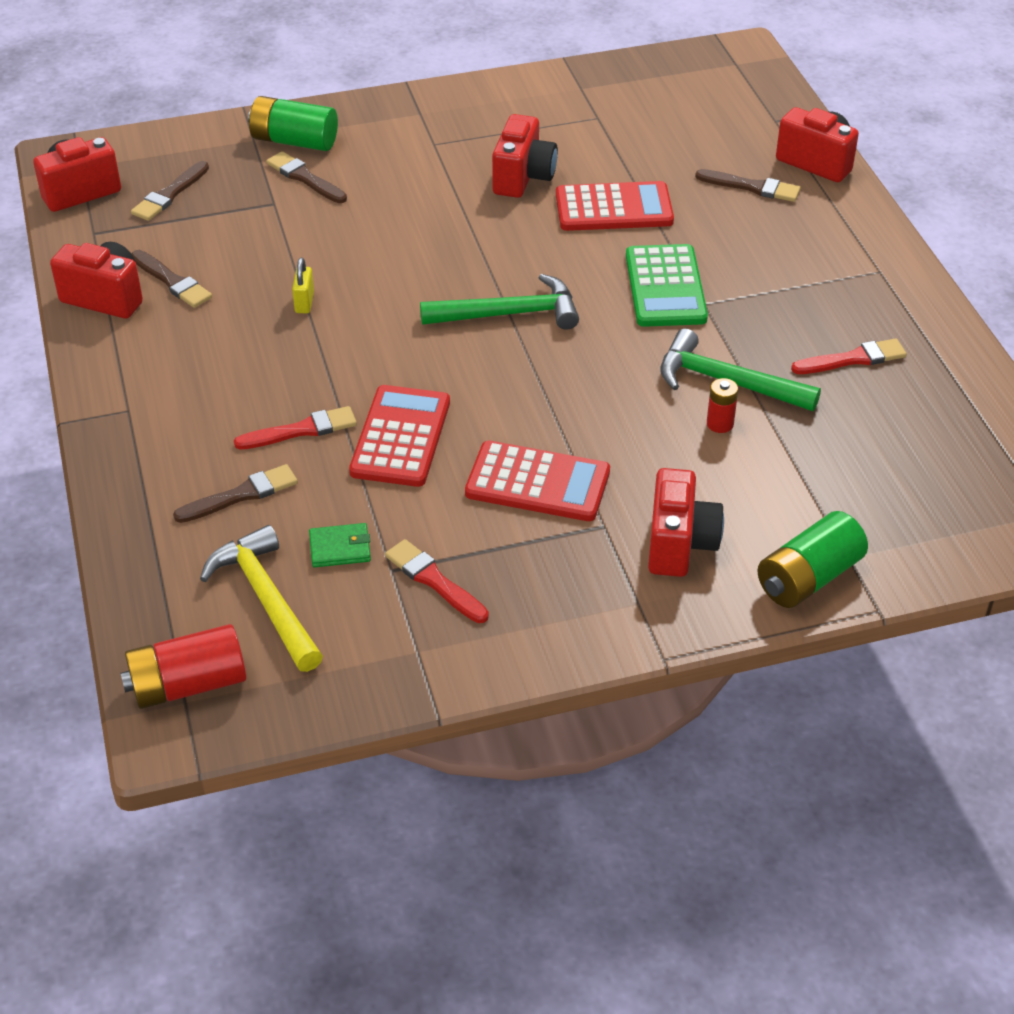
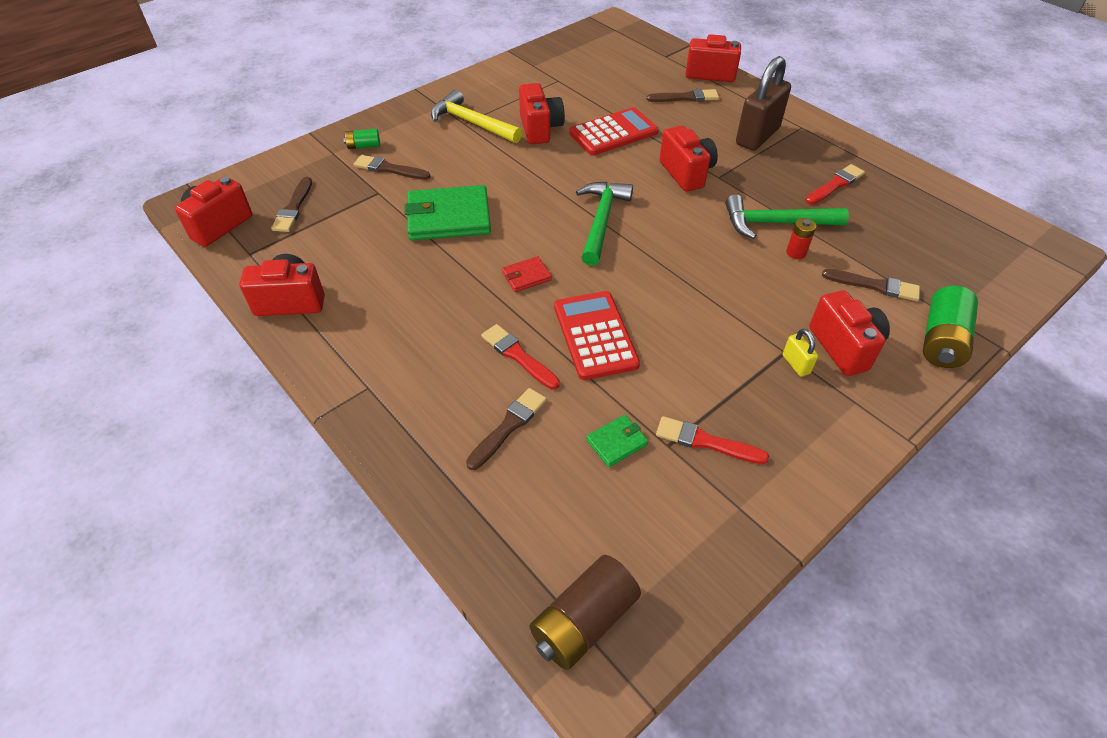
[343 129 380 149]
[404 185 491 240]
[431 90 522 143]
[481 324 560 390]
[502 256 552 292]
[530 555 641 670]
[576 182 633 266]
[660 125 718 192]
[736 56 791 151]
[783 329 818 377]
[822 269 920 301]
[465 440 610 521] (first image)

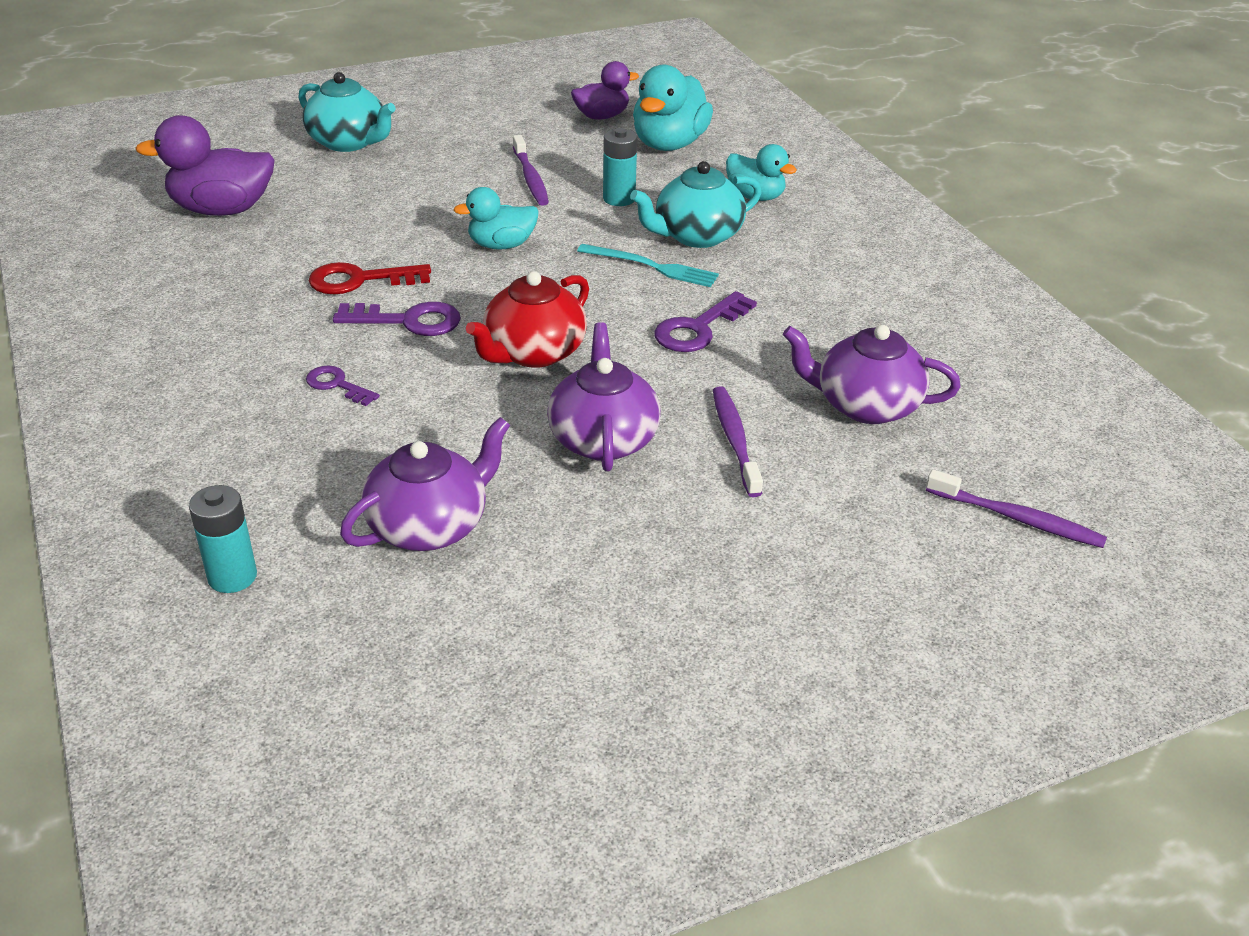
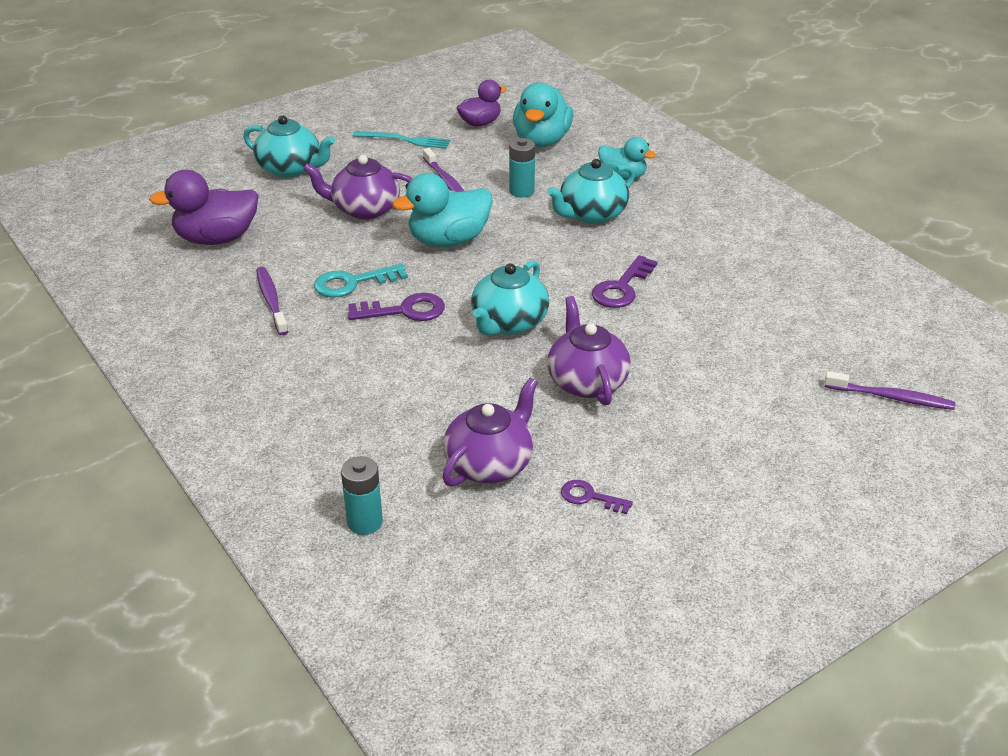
[256 267 288 335]
[303 155 412 219]
[314 264 408 298]
[352 131 450 149]
[392 173 493 247]
[471 260 549 336]
[561 480 633 514]

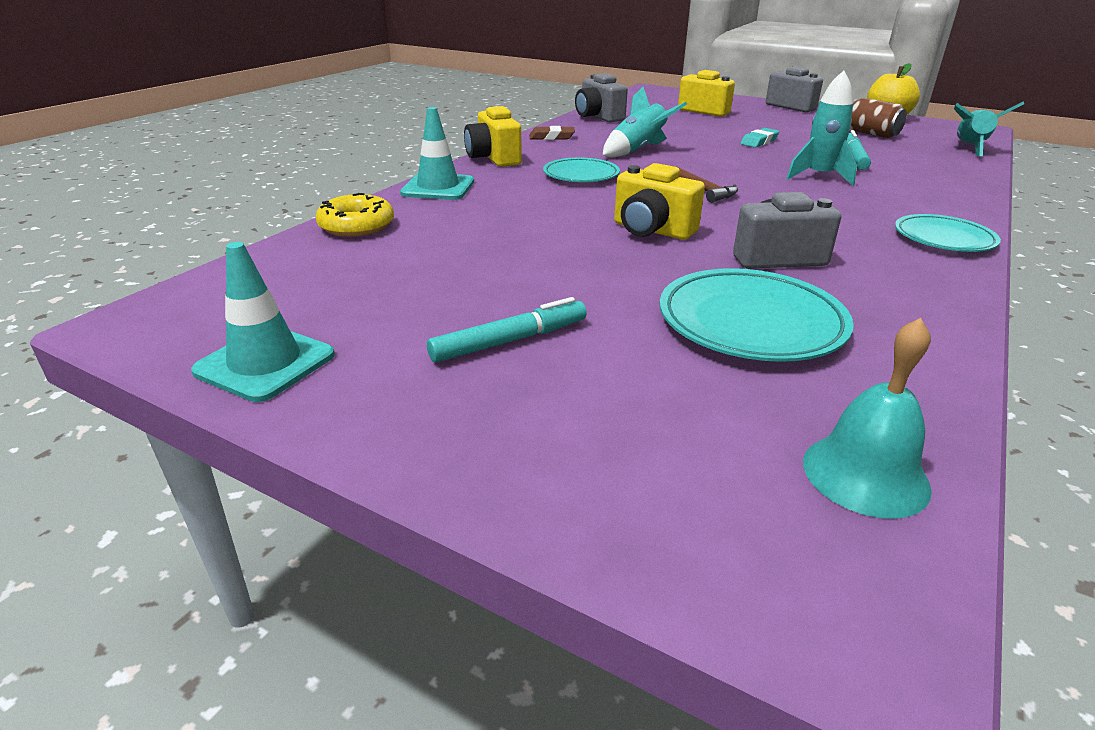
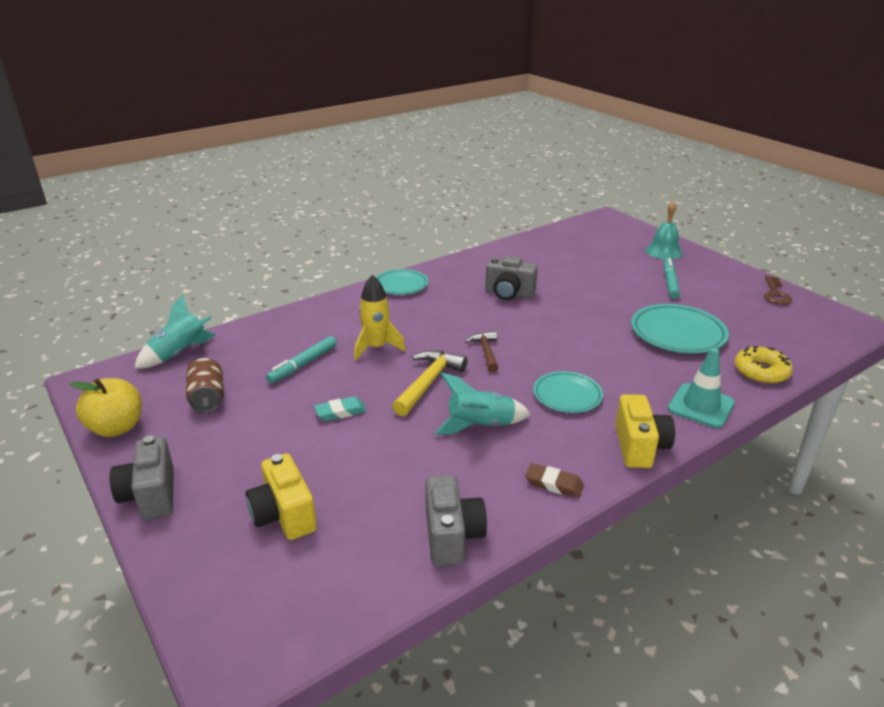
[354 275 406 361]
[392 350 468 416]
[631 304 729 354]
[646 200 683 260]
[664 258 680 299]
[764 276 792 305]
[614 163 705 240] (first image)

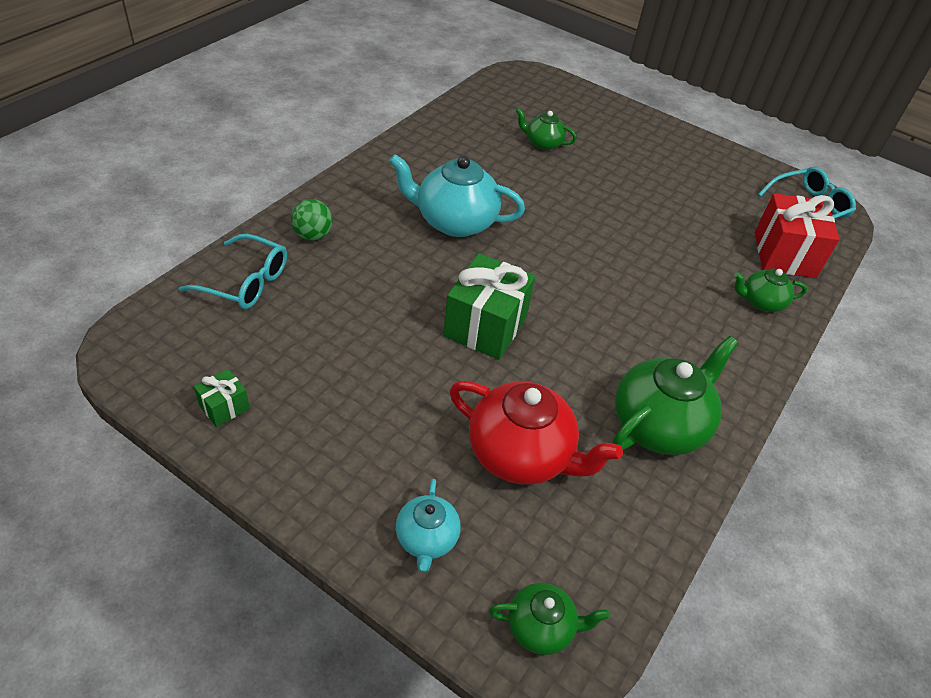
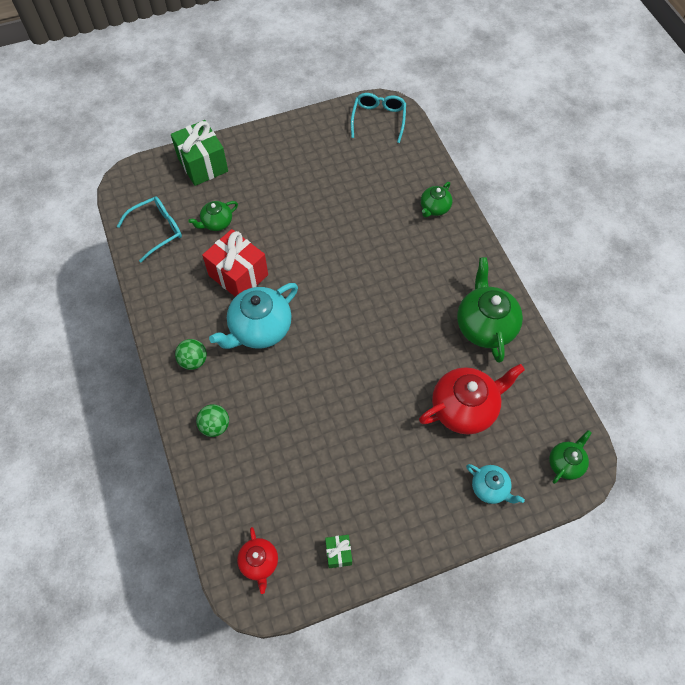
[117 196 182 262]
[171 120 228 186]
[175 339 207 370]
[202 229 268 297]
[237 527 278 594]

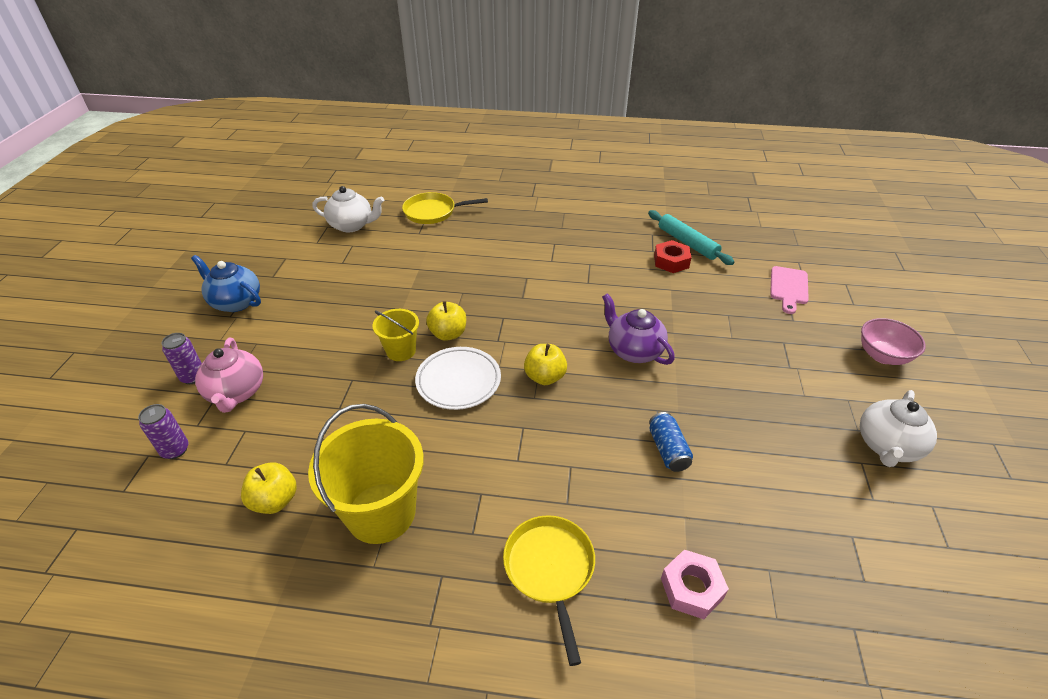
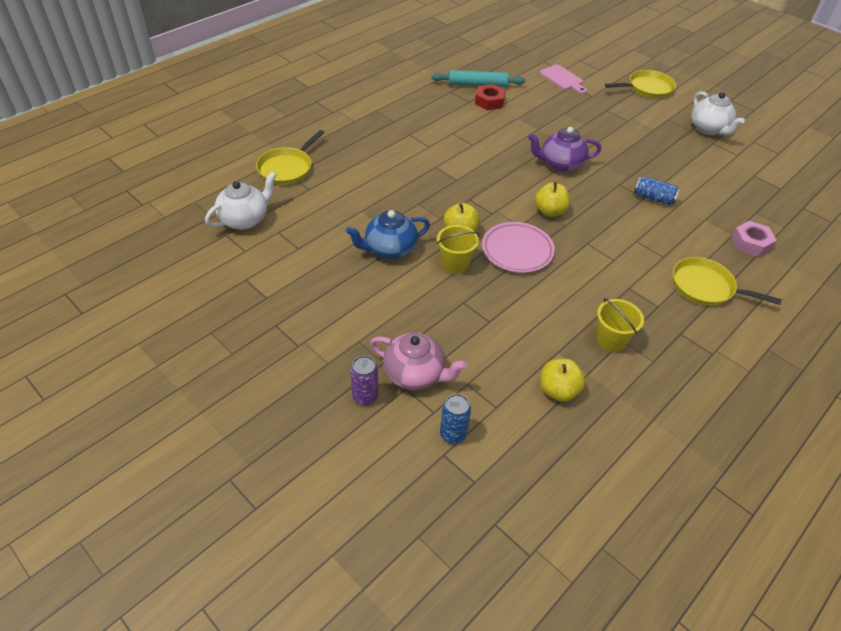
[346 210 430 259]
[440 394 471 444]
[482 222 555 273]
[596 298 644 352]
[605 70 676 98]

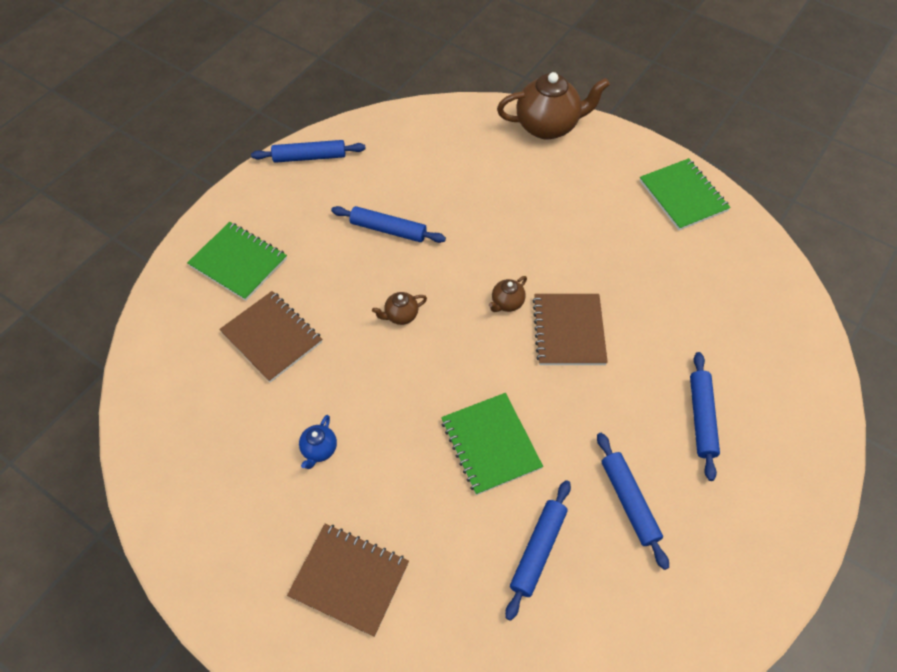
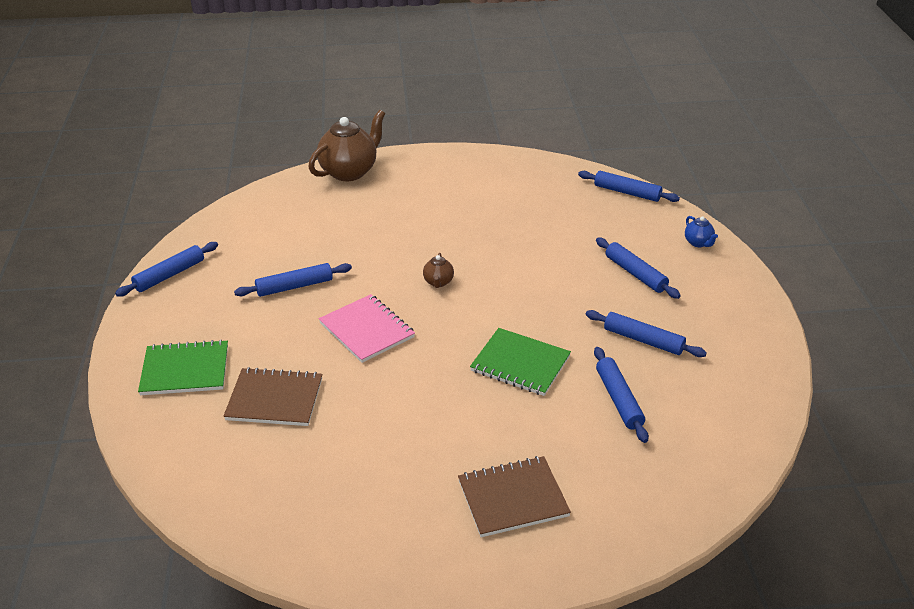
[319 294 415 363]
[578 171 680 202]
[685 216 718 247]
[532 294 608 365] (first image)
[639 158 731 230] (first image)

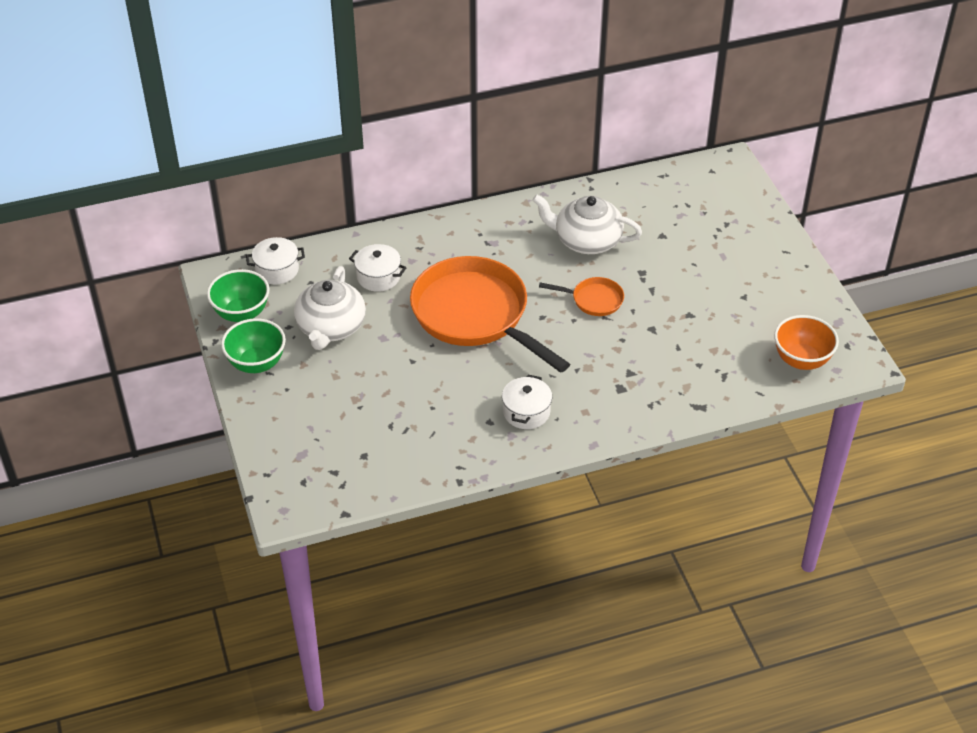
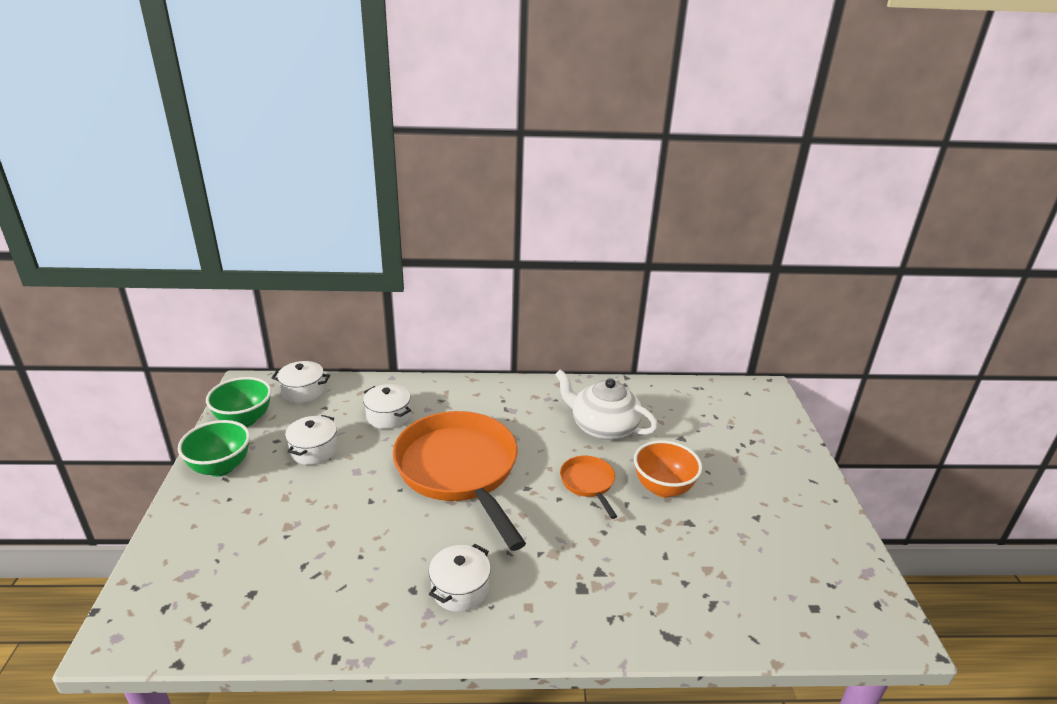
[285 415 338 465]
[560 456 618 519]
[634 440 702 498]

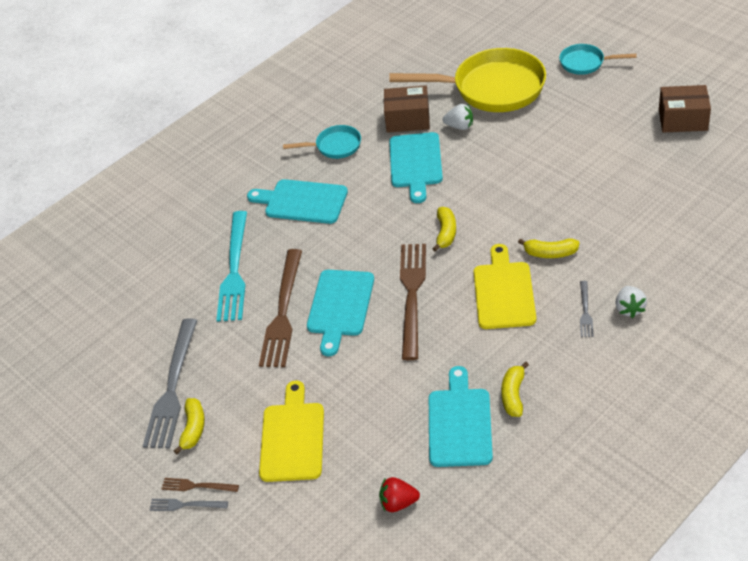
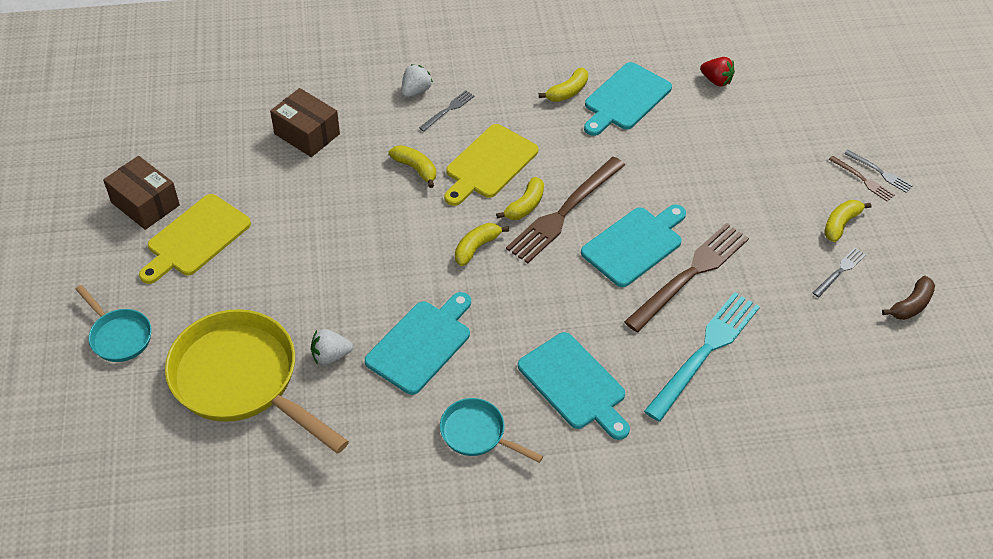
[139 194 251 284]
[270 88 340 157]
[311 329 353 365]
[496 177 544 220]
[813 248 866 297]
[882 276 935 320]

